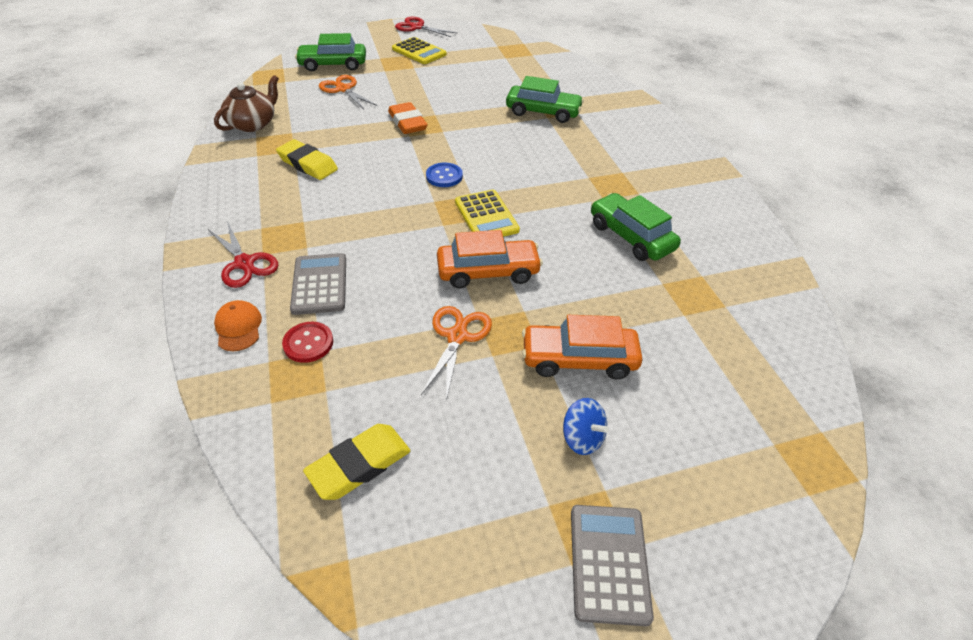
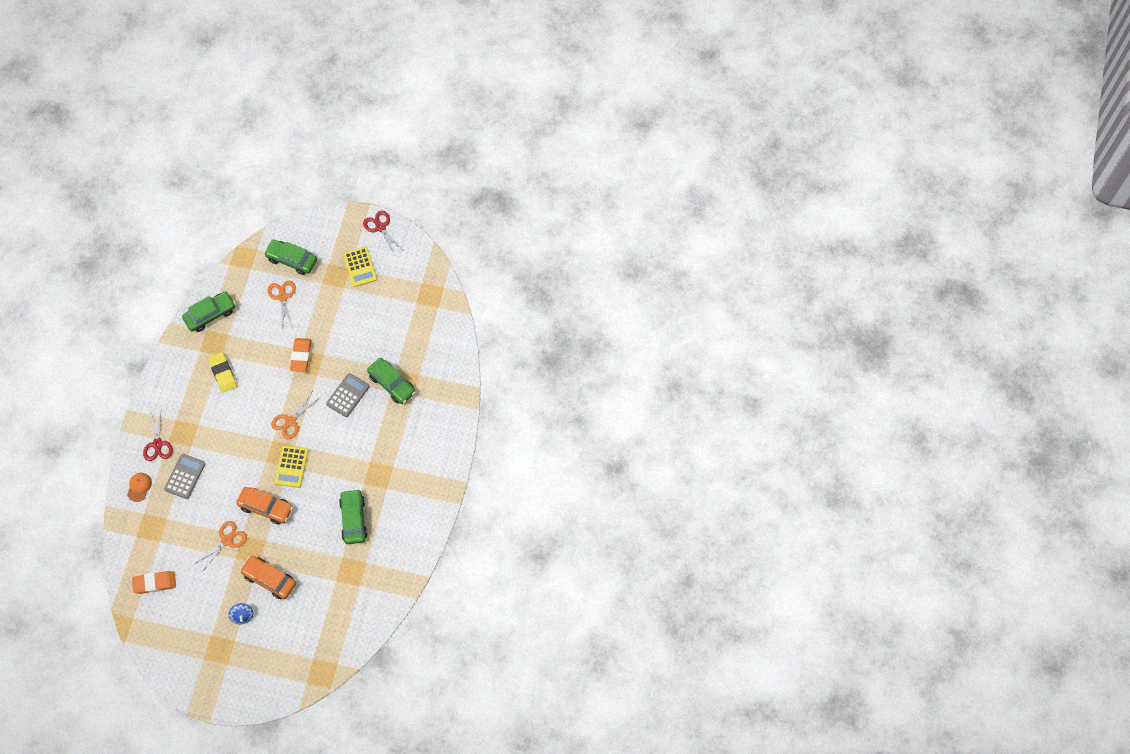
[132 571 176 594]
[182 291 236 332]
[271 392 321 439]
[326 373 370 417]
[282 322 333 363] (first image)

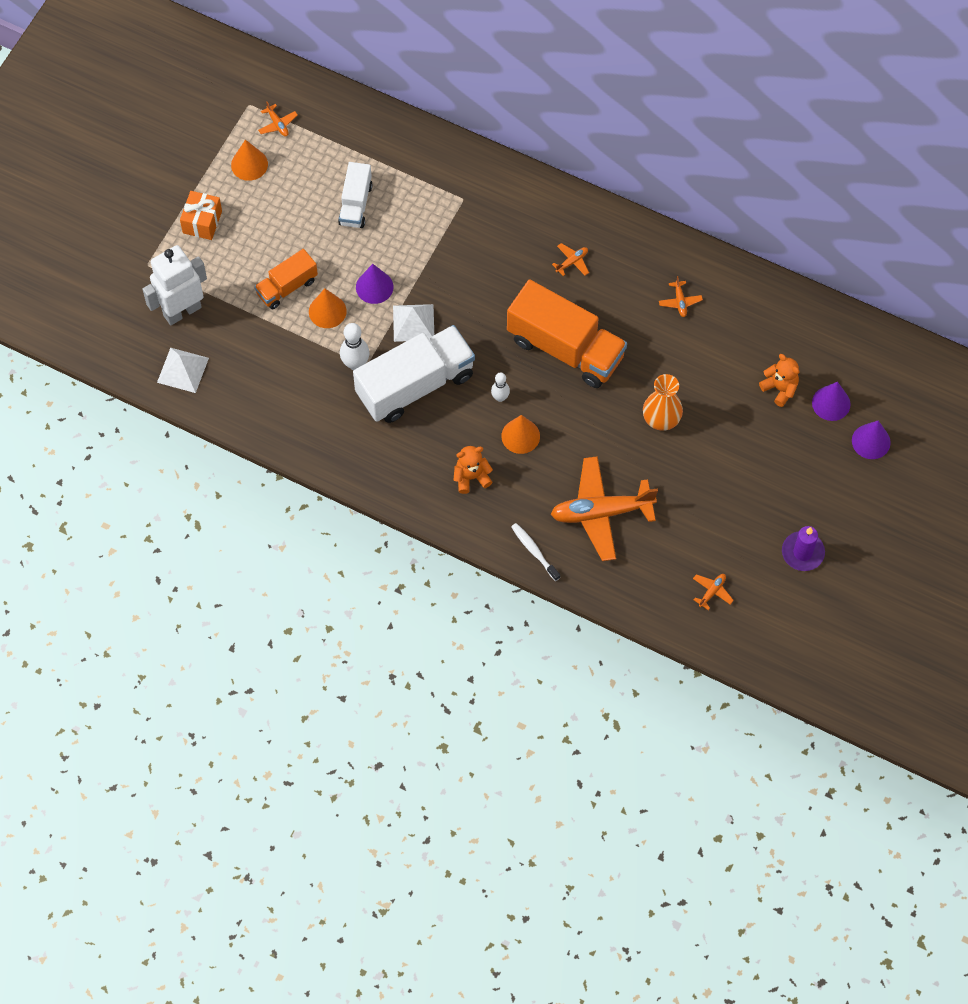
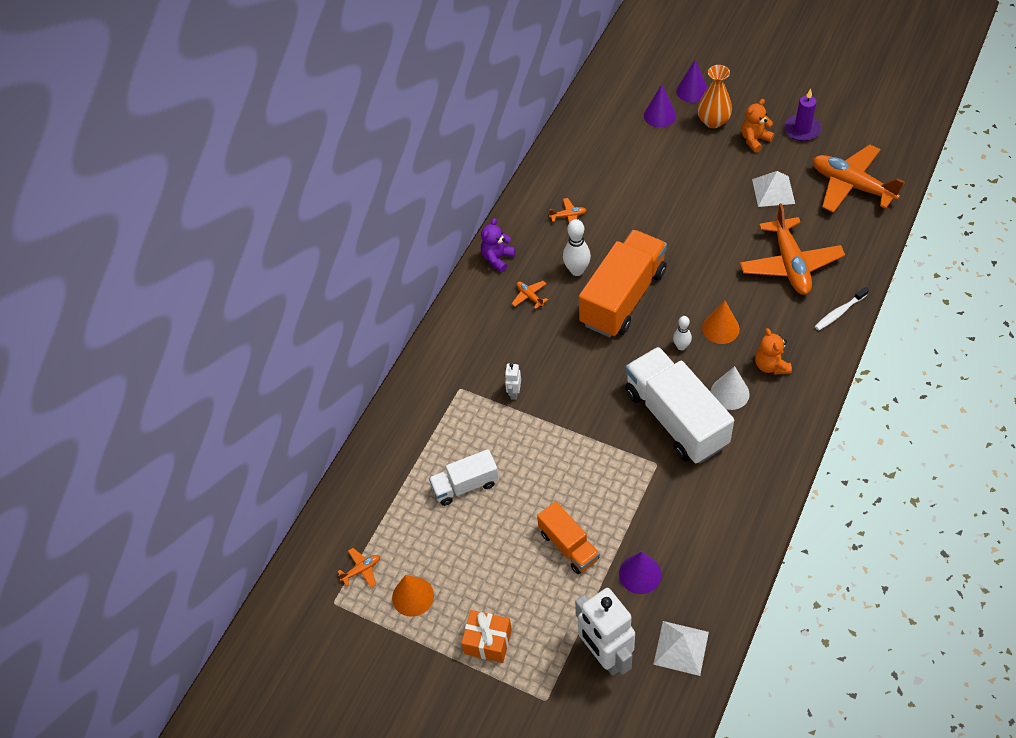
[429 449 499 506]
[481 218 516 272]
[505 364 521 400]
[563 219 591 276]
[619 552 661 594]
[698 65 732 128]
[710 366 750 410]
[741 99 774 153]
[752 171 795 207]
[813 144 905 213]
[309 289 347 328] (first image)

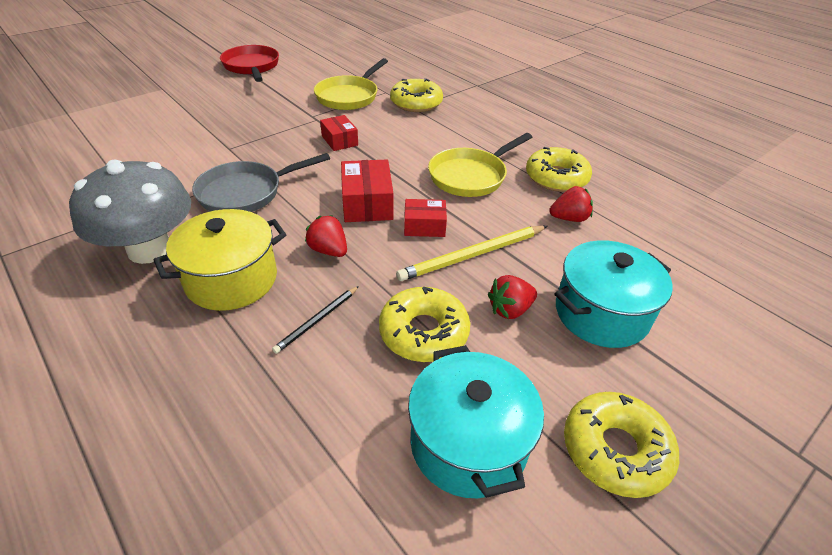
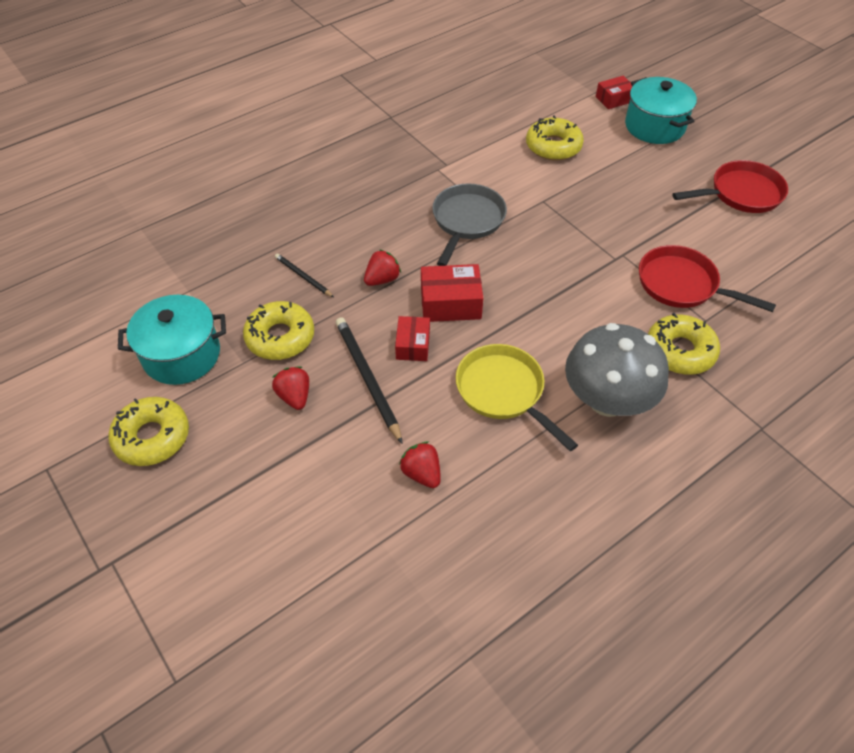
[336 317 403 444]
[399 442 441 488]
[432 184 507 266]
[526 115 584 160]
[565 323 669 417]
[596 76 632 109]
[625 77 697 144]
[639 245 776 312]
[154 209 287 311] (first image)

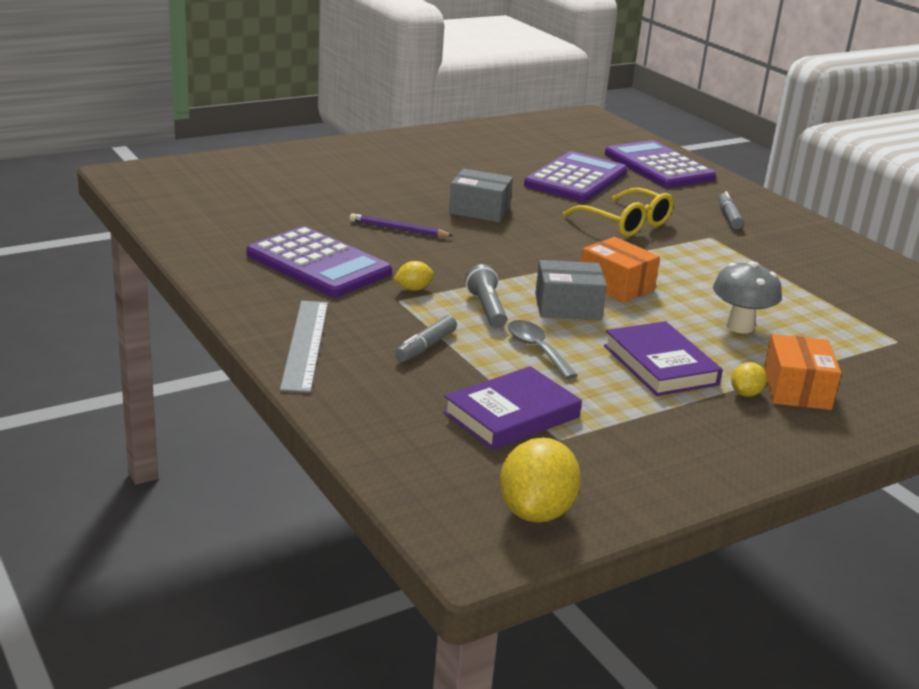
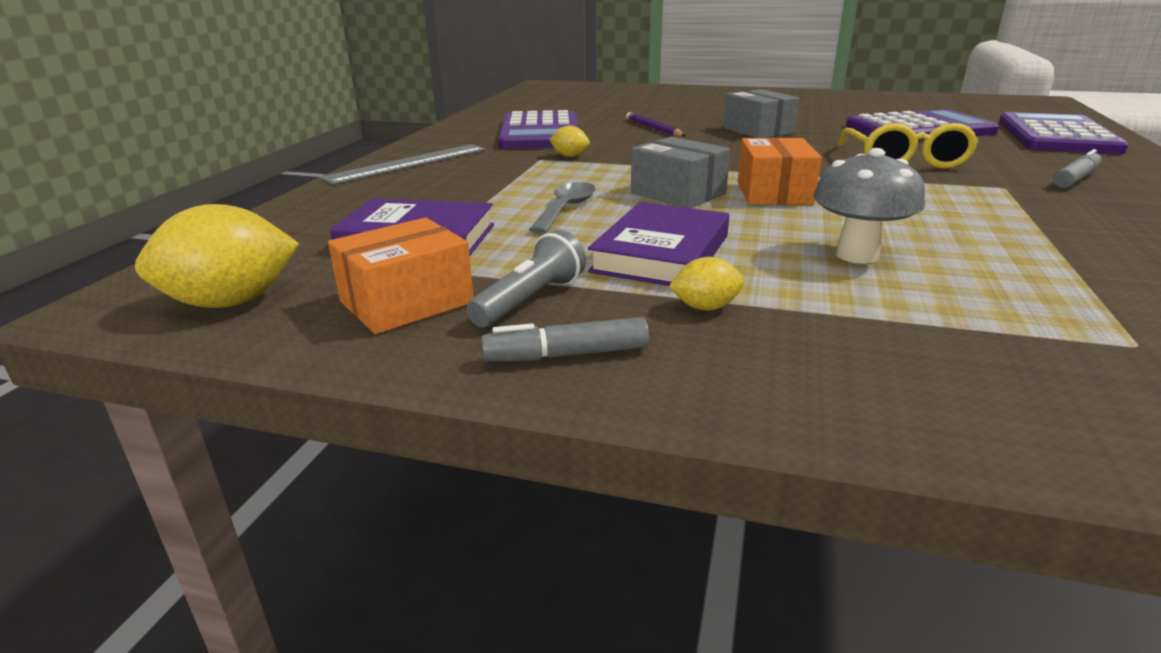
[328 218 474 334]
[466 230 586 327]
[481 317 649 362]

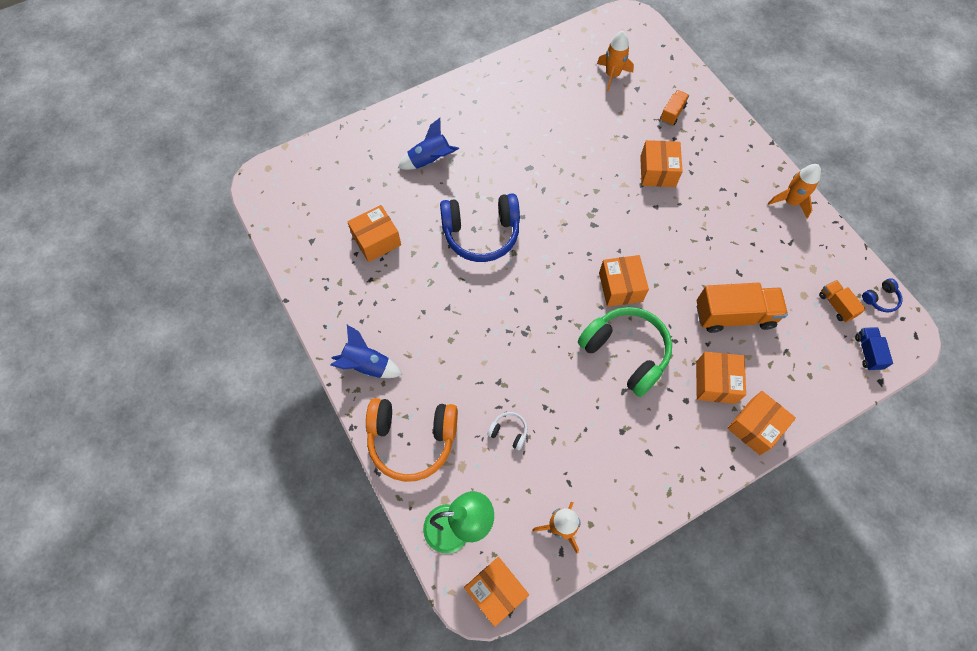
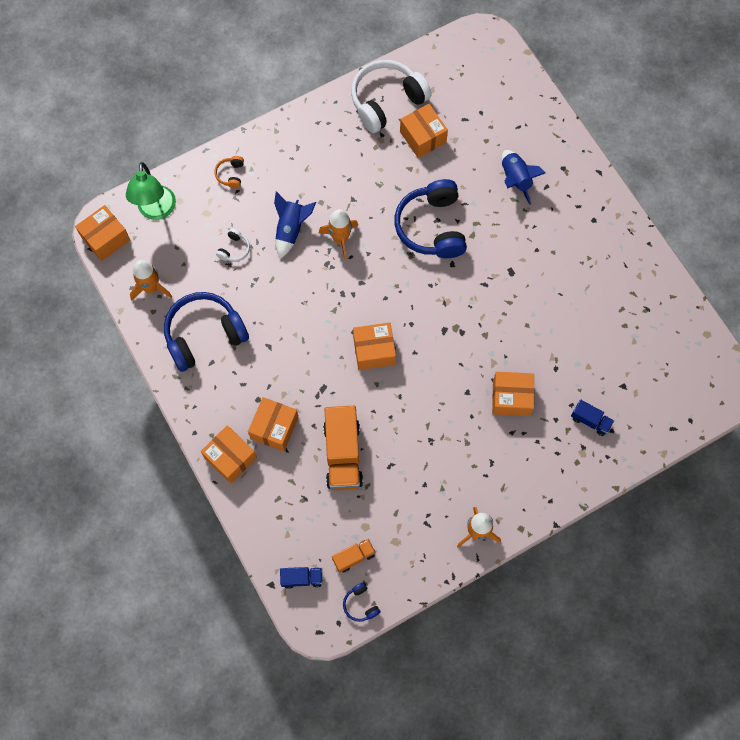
[164 292 249 372]
[214 156 244 188]
[248 397 299 451]
[274 191 316 258]
[319 209 358 260]
[351 60 432 133]
[571 399 614 436]
[578 307 672 397] (first image)

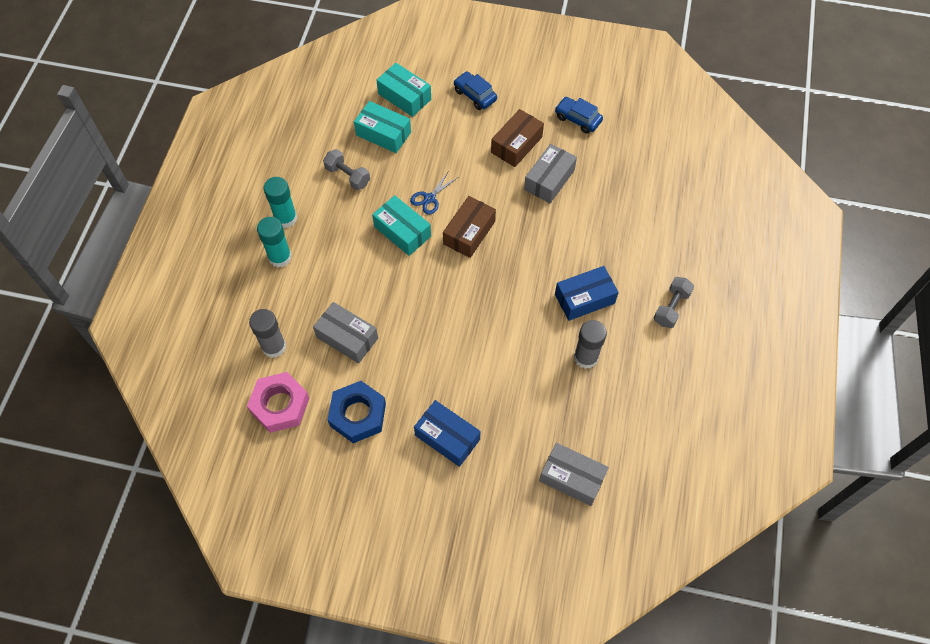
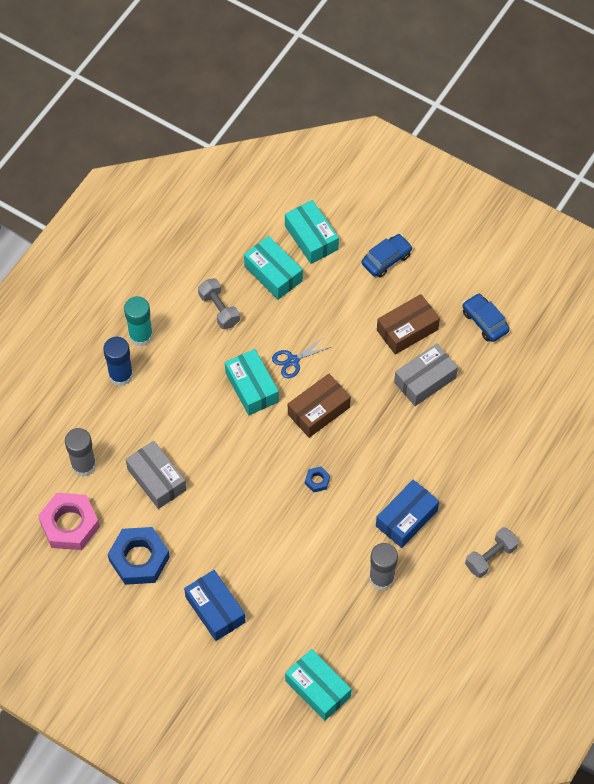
[103 337 133 386]
[285 649 351 721]
[305 466 330 492]
[362 234 413 277]
[376 480 439 548]

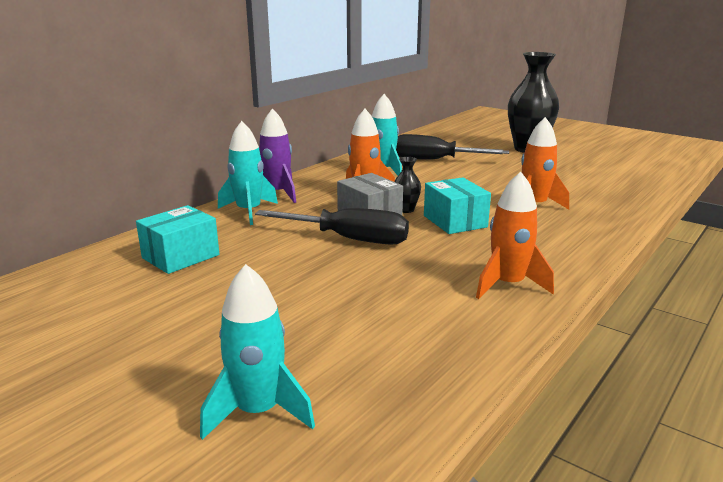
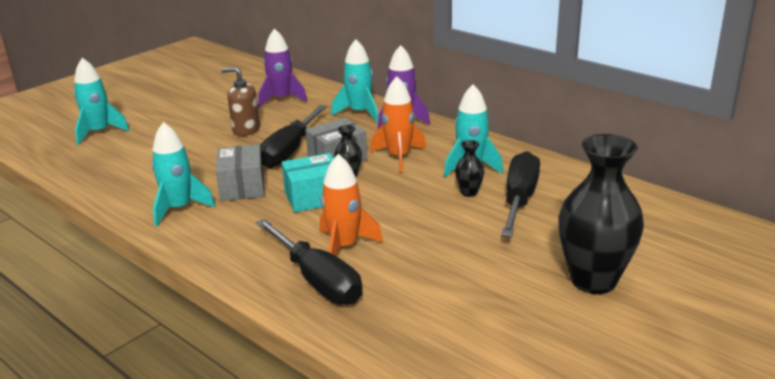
[152 122 215 226]
[216 144 264 201]
[221 67 260 136]
[256 219 362 305]
[258 28 307 108]
[455 140 484 197]

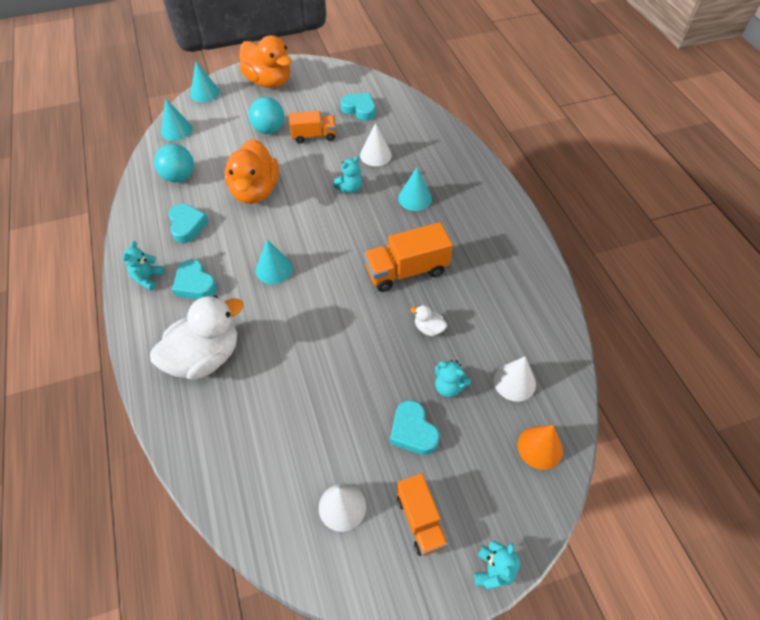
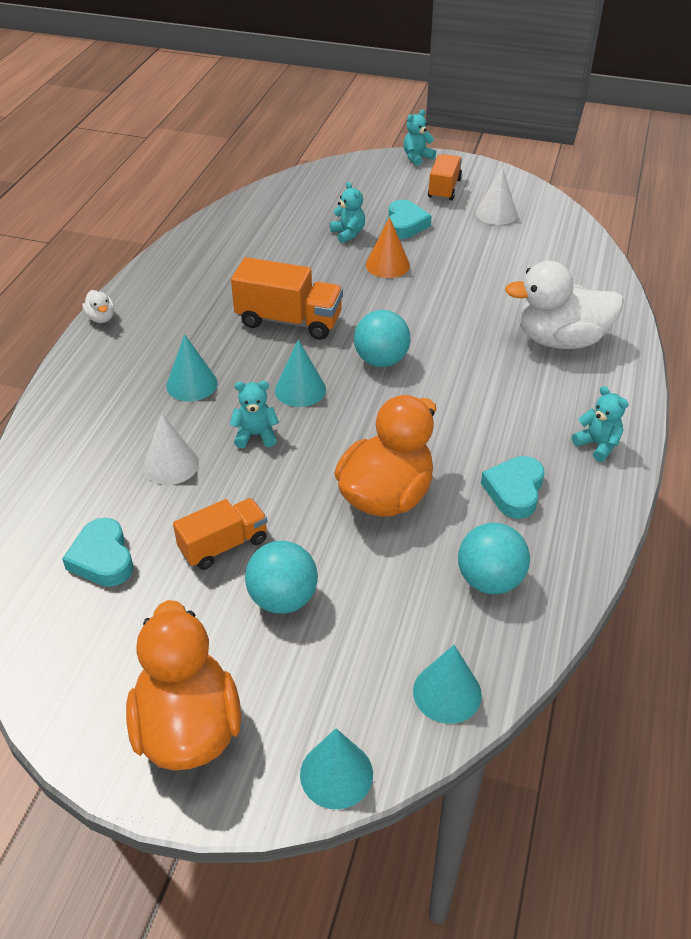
[82 290 114 323]
[173 498 268 570]
[275 339 326 407]
[354 310 410 367]
[366 217 410 278]
[572 386 628 462]
[172 259 217 299] (first image)
[494 357 536 402] (first image)

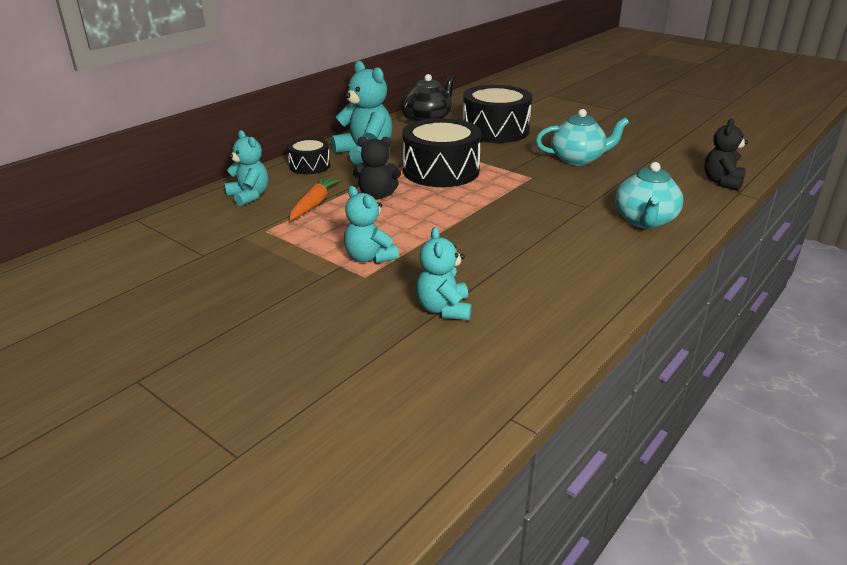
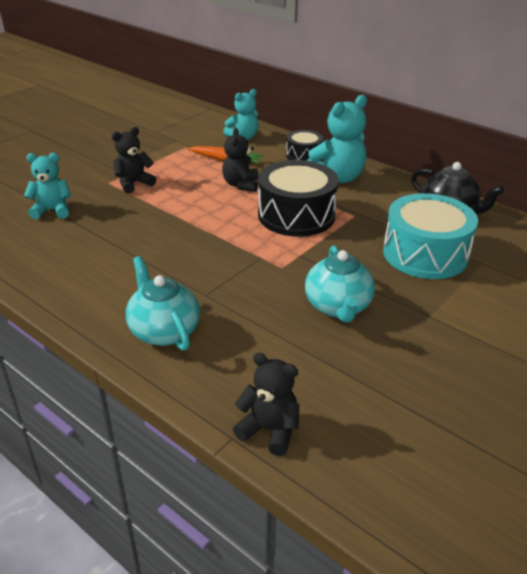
[112 127 156 193]
[126 256 200 351]
[383 193 478 279]

